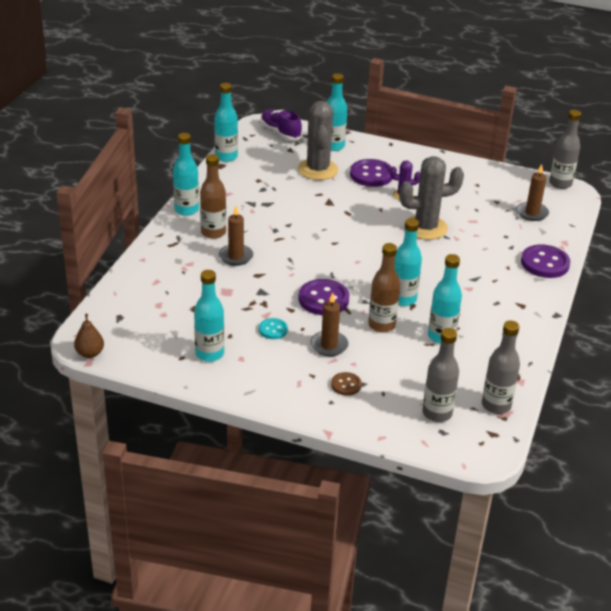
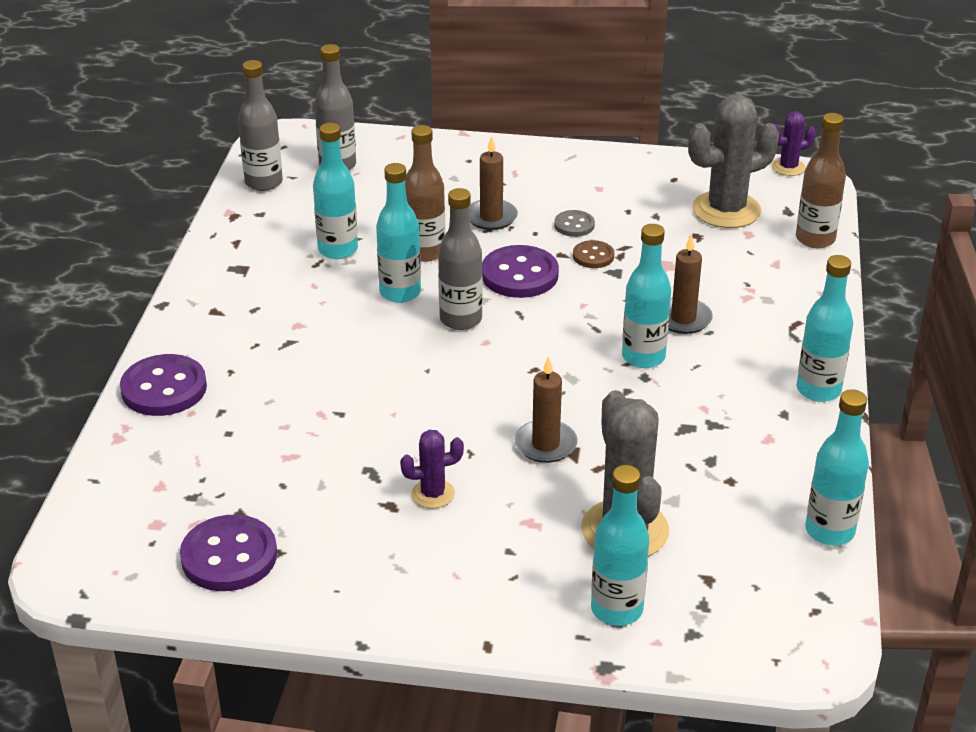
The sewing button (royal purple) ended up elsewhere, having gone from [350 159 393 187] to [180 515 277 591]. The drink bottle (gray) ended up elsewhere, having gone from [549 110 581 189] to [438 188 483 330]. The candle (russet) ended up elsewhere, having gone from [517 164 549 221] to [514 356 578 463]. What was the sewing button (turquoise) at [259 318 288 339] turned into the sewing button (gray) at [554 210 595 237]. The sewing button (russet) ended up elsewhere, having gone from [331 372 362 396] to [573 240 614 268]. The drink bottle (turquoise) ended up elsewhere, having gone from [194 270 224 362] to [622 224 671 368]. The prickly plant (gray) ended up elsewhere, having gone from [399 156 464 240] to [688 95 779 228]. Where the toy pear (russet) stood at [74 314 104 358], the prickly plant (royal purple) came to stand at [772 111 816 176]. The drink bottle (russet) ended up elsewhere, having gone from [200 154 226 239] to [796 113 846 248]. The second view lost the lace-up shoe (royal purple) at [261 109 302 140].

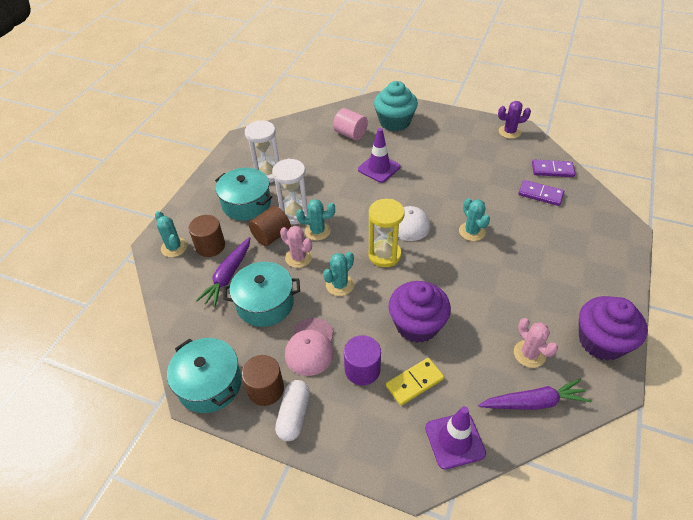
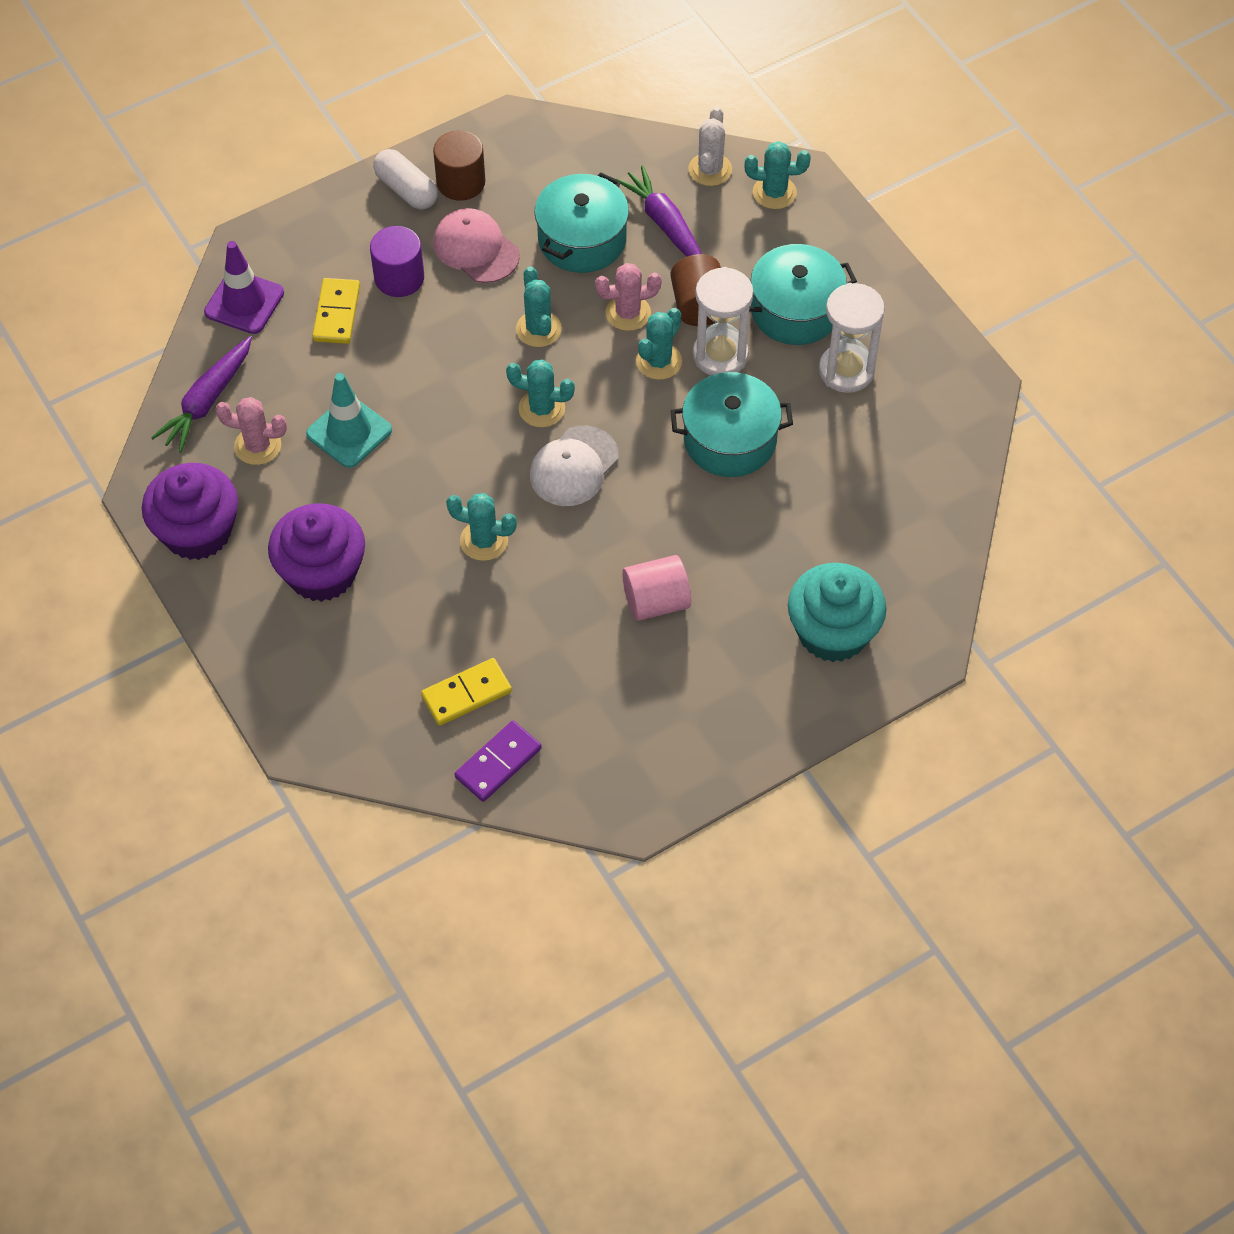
The muffin (royal purple) ended up elsewhere, having gone from [388 281 451 343] to [268 503 365 602]. The second view gained the traffic cone (turquoise) at [306 373 392 468]. What was the domino piece (royal purple) at [518 180 564 206] turned into the domino piece (yellow) at [421 658 512 726]. Where the sand timer (yellow) stood at [368 199 405 267], the prickly plant (turquoise) came to stand at [506 360 575 428]. The cylinder (rosy) ended up elsewhere, having gone from [333 108 368 140] to [622 555 691 621]. The cooking pot (turquoise) ended up elsewhere, having gone from [167 338 242 413] to [671 372 793 477]. The second view gained the prickly plant (white) at [688 106 732 186]. The second view lost the cylinder (russet) at [189 215 225 257]. The second view lost the traffic cone (royal purple) at [358 128 401 183]. The second view lost the prickly plant (royal purple) at [498 101 531 139].

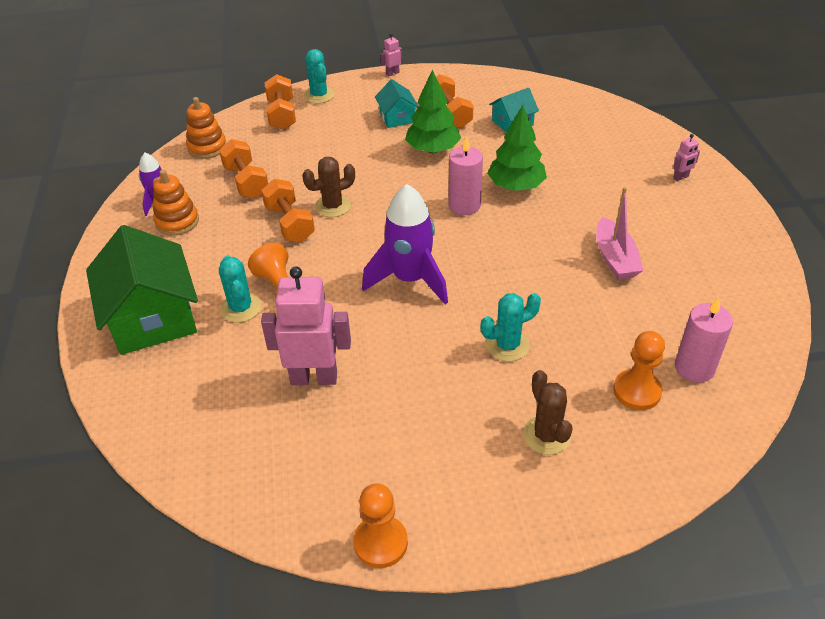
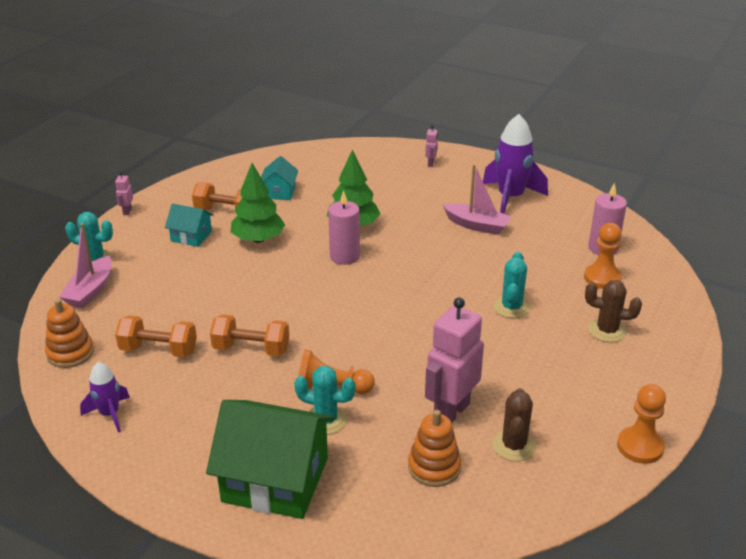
Where the dumbbell (orange-coloured) stood at [265 74 296 130], the boat (rosy) came to stand at [59 223 112 308]. The ring stacker (orange-coloured) ended up elsewhere, having gone from [153 170 199 236] to [408 410 461 487]. The toy rocket (royal purple) ended up elsewhere, having gone from [362 184 448 305] to [483 114 548 214]. The prickly plant (russet) ended up elsewhere, having gone from [302 157 355 217] to [492 388 536 461].

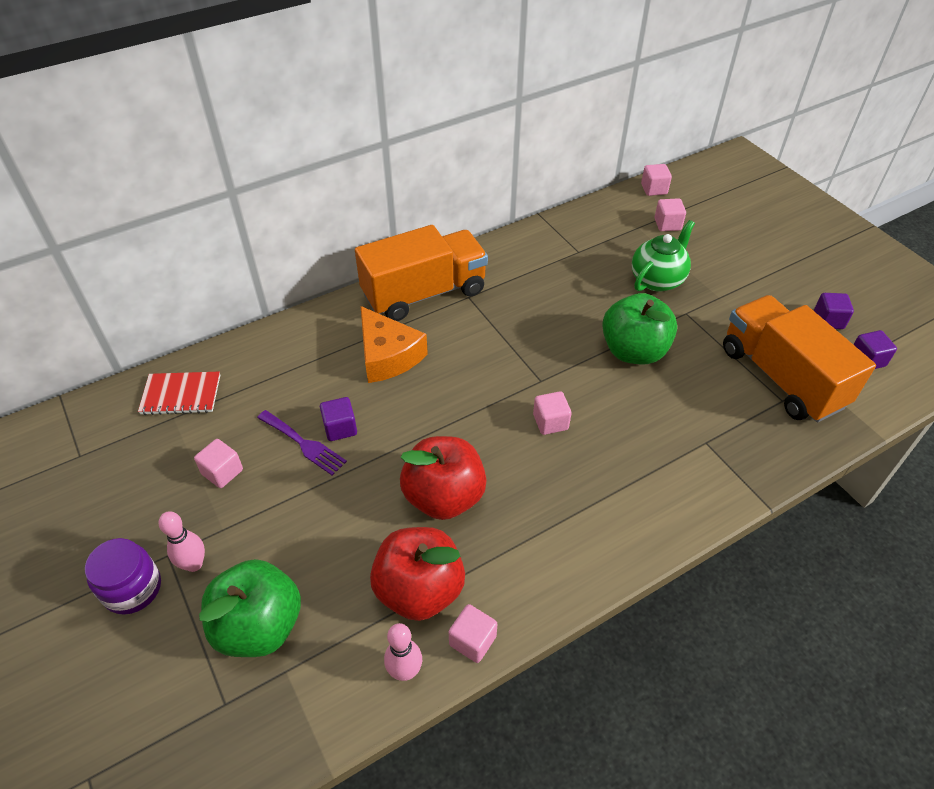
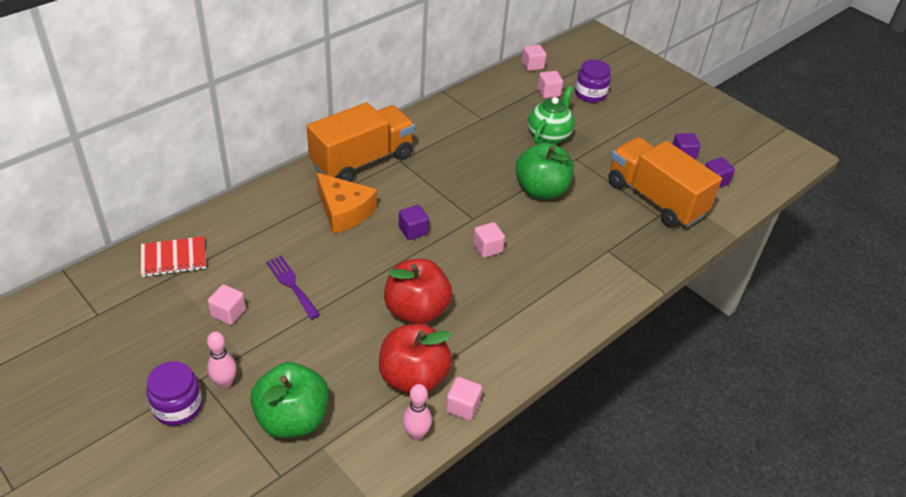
The table fork (royal purple) at [257 410 347 476] ended up facing another way, 150 degrees counterclockwise from before. The block (royal purple) ended up elsewhere, having gone from [320 397 357 441] to [399 205 429 240]. The second view gained the jam jar (royal purple) at [575 60 611 103].

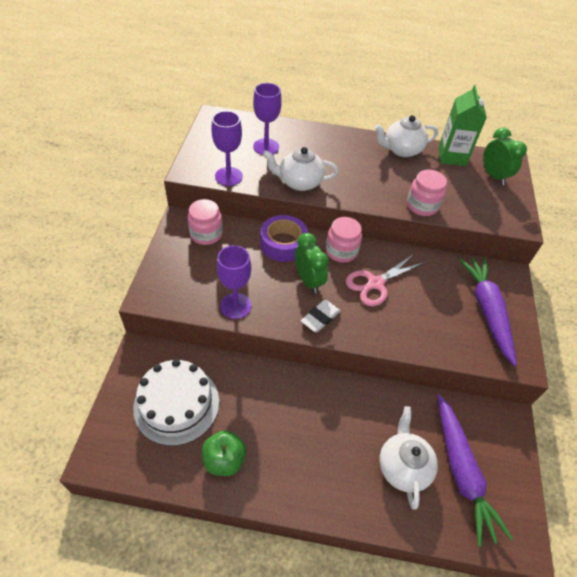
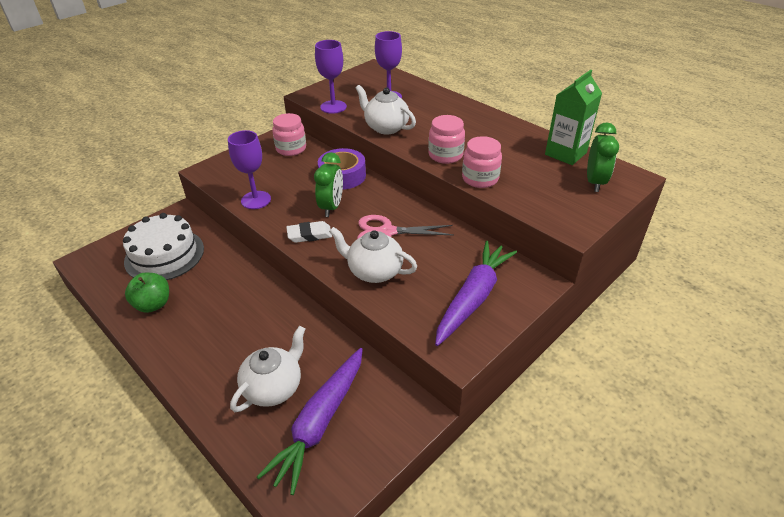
The teapot (white) ended up elsewhere, having gone from [374 115 438 157] to [329 227 417 283]. The jam jar (rosy) ended up elsewhere, having gone from [326 217 362 263] to [428 115 465 164].

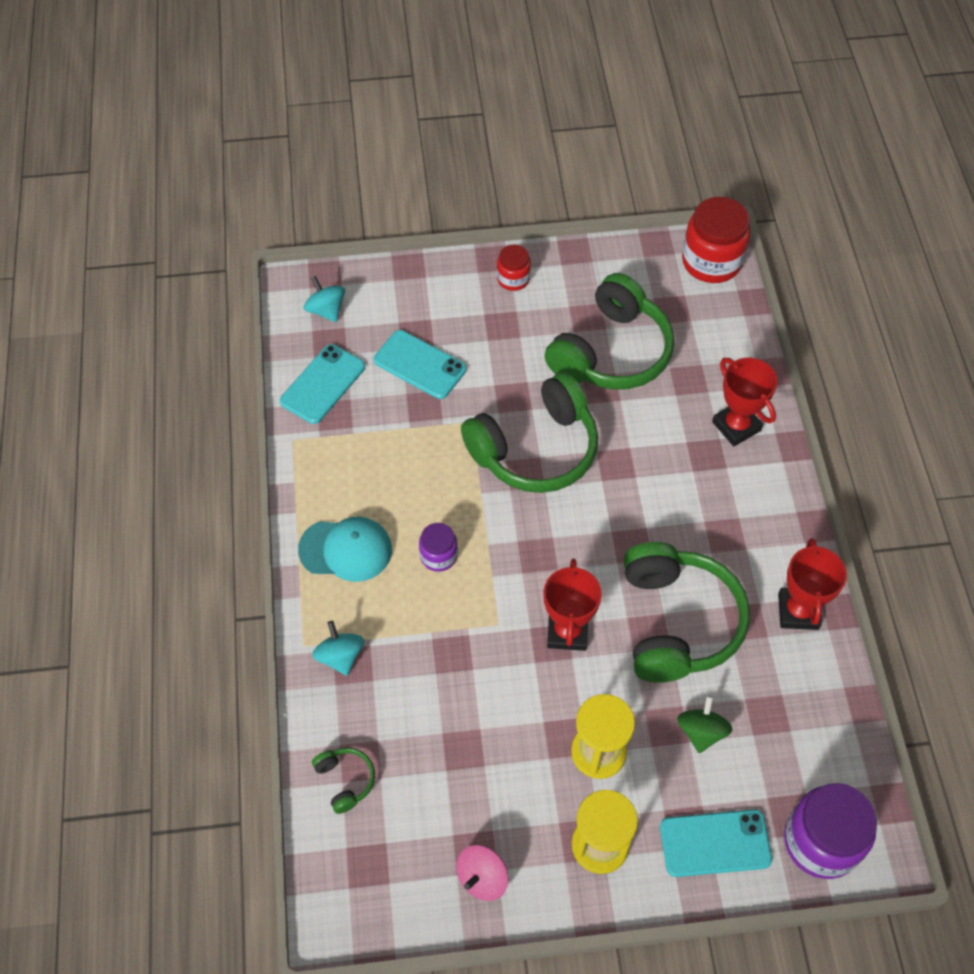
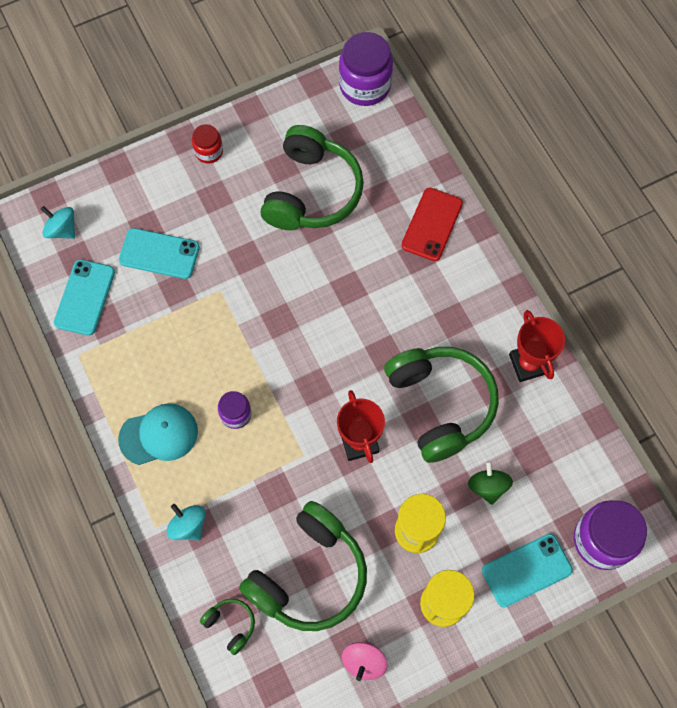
The headphones (leaf-green) ended up elsewhere, having gone from [461 372 598 493] to [239 501 367 631]. What was the jam jar (scarlet) at [682 197 750 283] turned into the jam jar (royal purple) at [339 32 393 106]. Where the award cup (scarlet) stood at [712 358 778 446], the mobile phone (scarlet) came to stand at [401 188 463 261].

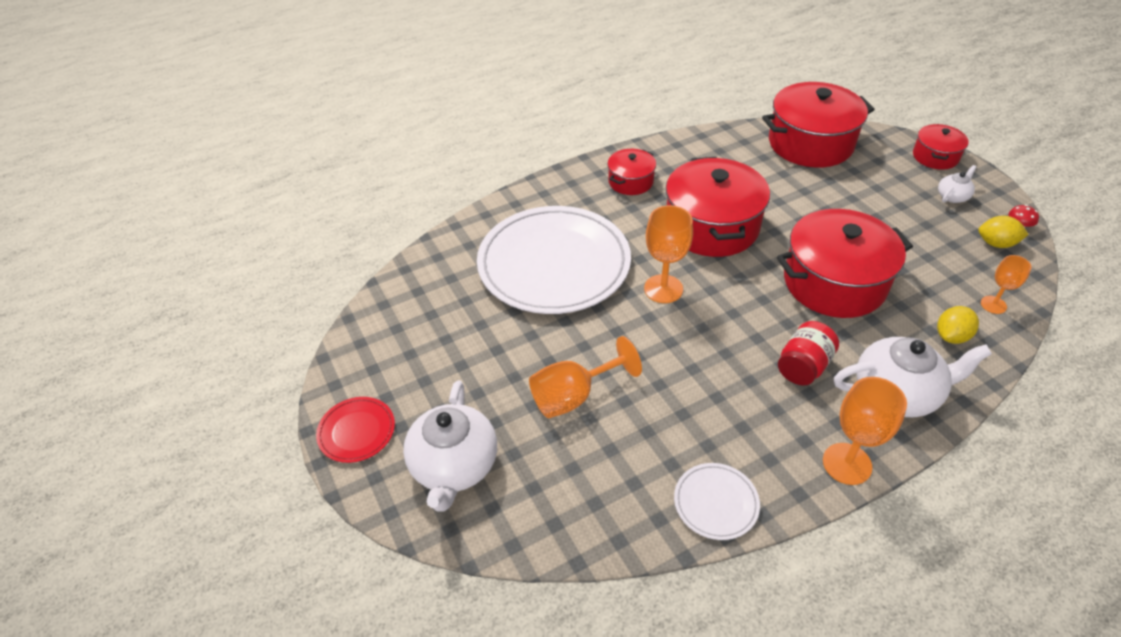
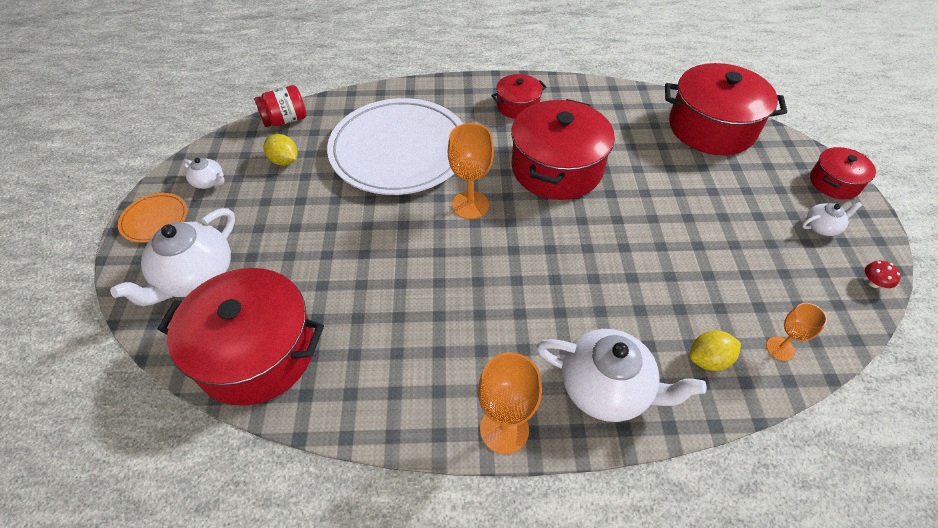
What was the flat dish (scarlet) at [316 397 395 463] turned into the flat dish (orange-coloured) at [118 193 188 243]. The cooking pot (scarlet) ended up elsewhere, having gone from [777 209 913 318] to [157 268 324 406]. The second view gained the teapot (white) at [182 158 225 189]. The jam jar (scarlet) ended up elsewhere, having gone from [778 321 839 386] to [254 85 307 127]. The toy lemon (yellow) ended up elsewhere, having gone from [978 216 1029 248] to [263 134 298 166]. The second view lost the chalice (orange-coloured) at [529 336 642 418]. The second view lost the flat dish (white) at [674 463 760 540].

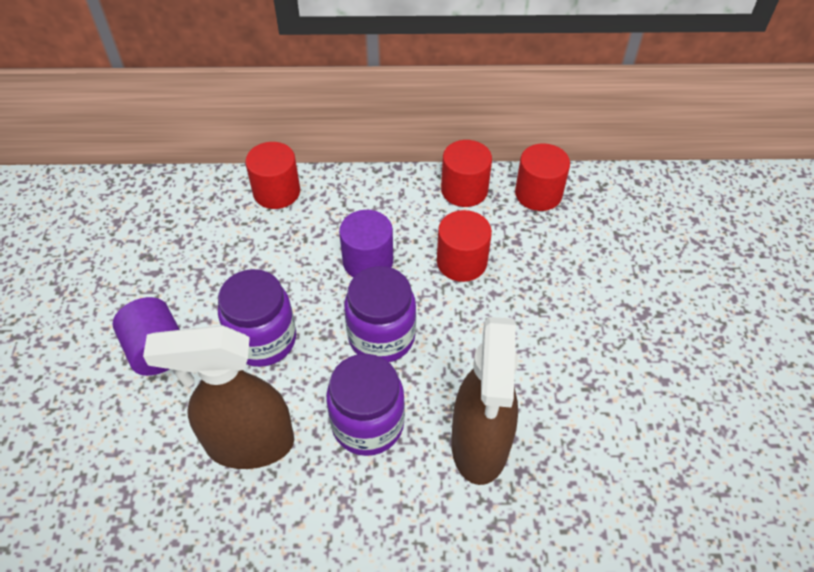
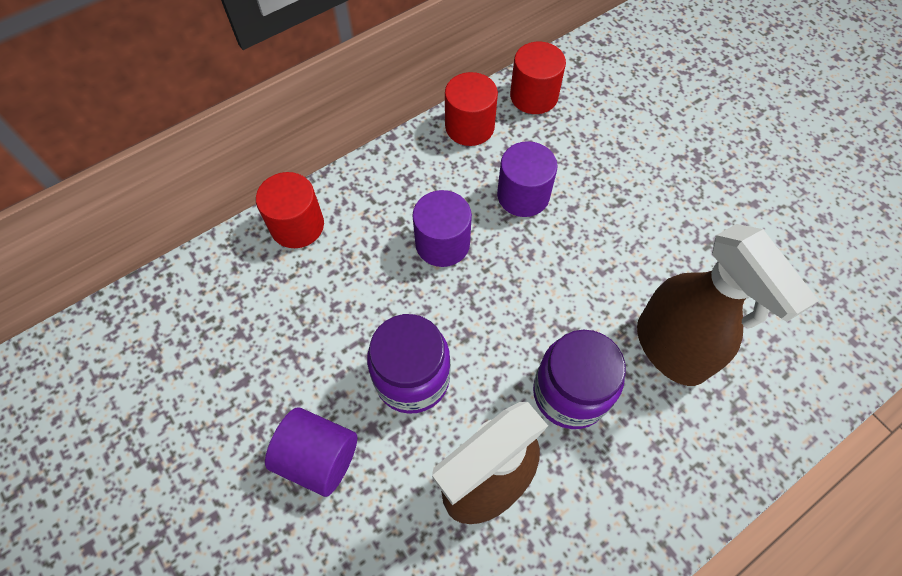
What was the cylinder (scarlet) at [437 210 492 282] turned into the cylinder (royal purple) at [497 141 558 217]. The second view lost the jam jar (royal purple) at [344 266 416 362].

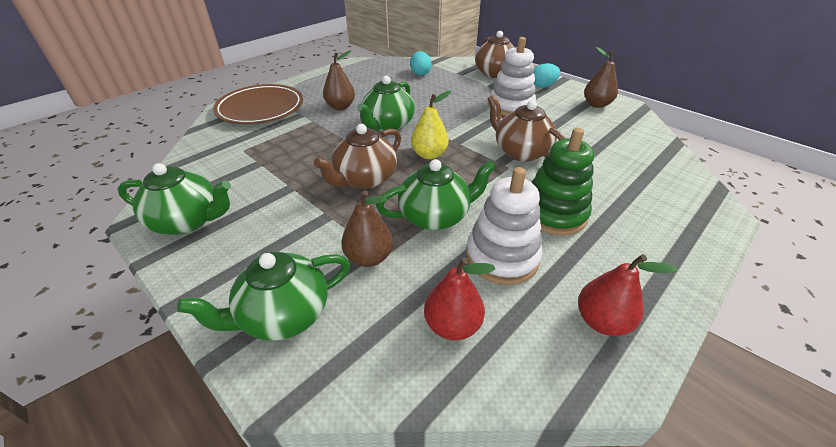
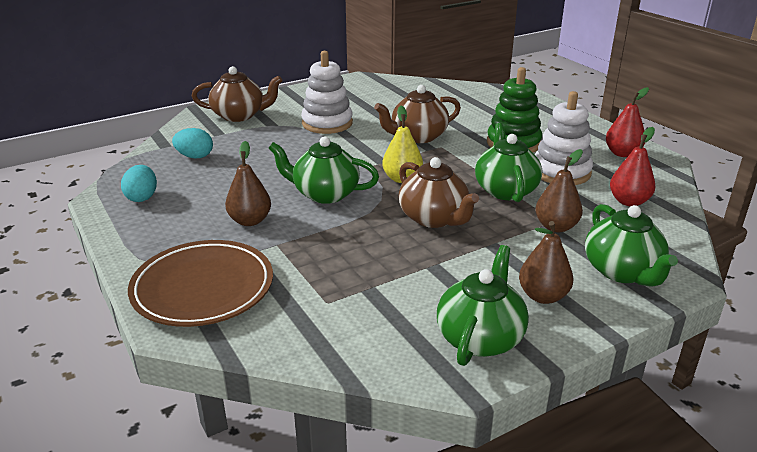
The egg shape (turquoise) ended up elsewhere, having gone from [533 63 560 88] to [121 165 157 202]. The teapot (leaf-green) at [357 76 415 131] ended up facing another way, 150 degrees clockwise from before. The toy pear (russet) ended up elsewhere, having gone from [584 47 618 108] to [519 221 573 304].

